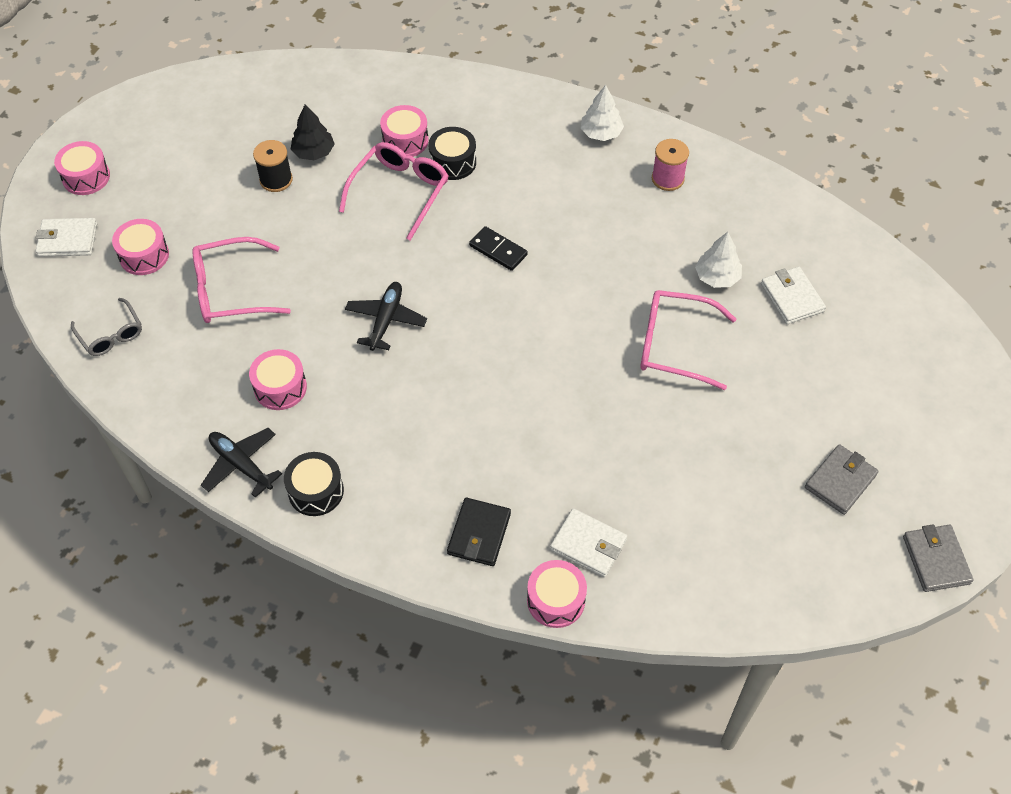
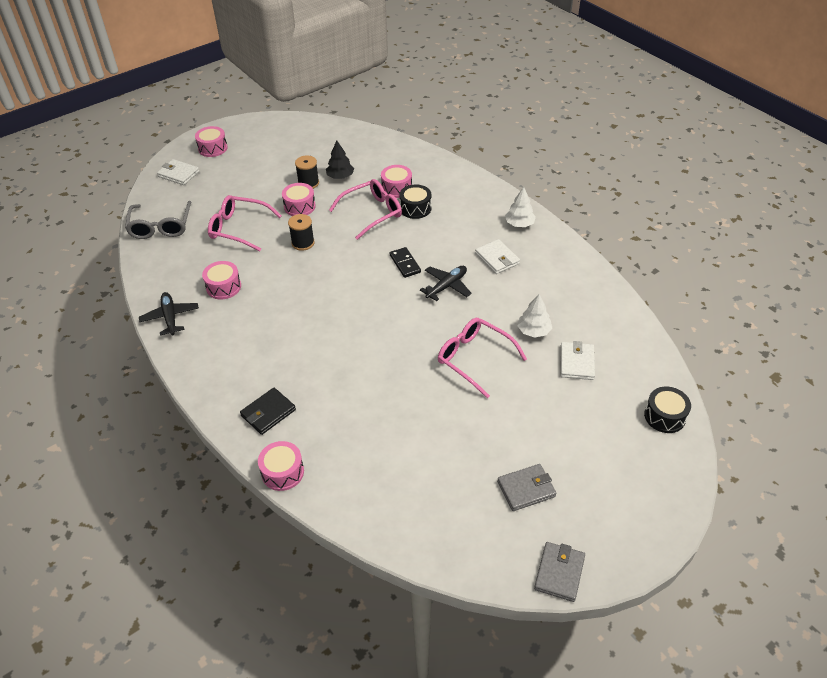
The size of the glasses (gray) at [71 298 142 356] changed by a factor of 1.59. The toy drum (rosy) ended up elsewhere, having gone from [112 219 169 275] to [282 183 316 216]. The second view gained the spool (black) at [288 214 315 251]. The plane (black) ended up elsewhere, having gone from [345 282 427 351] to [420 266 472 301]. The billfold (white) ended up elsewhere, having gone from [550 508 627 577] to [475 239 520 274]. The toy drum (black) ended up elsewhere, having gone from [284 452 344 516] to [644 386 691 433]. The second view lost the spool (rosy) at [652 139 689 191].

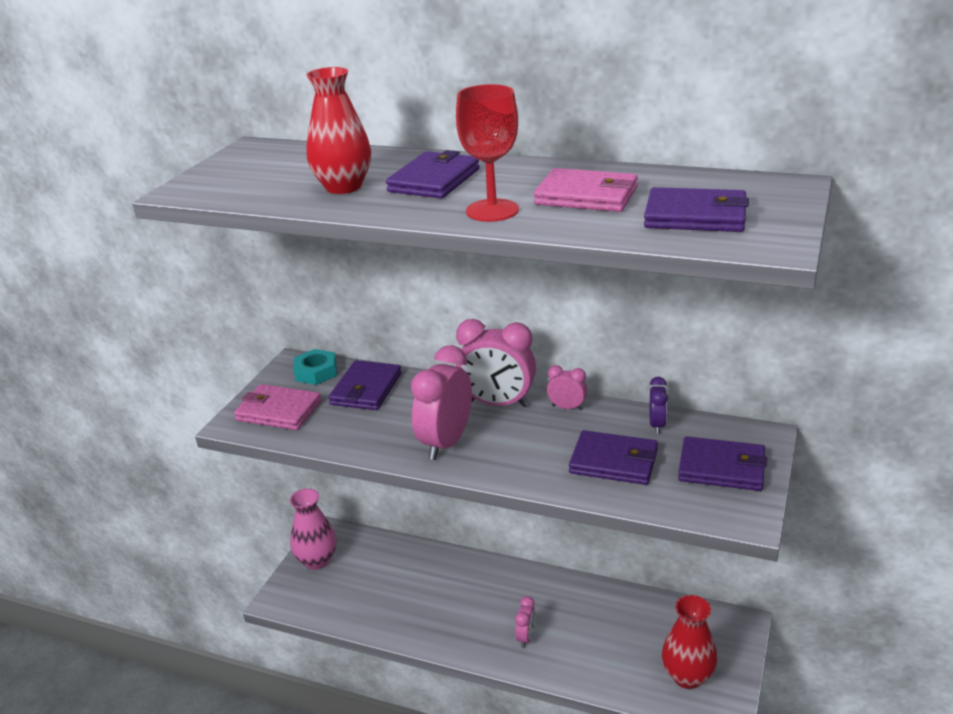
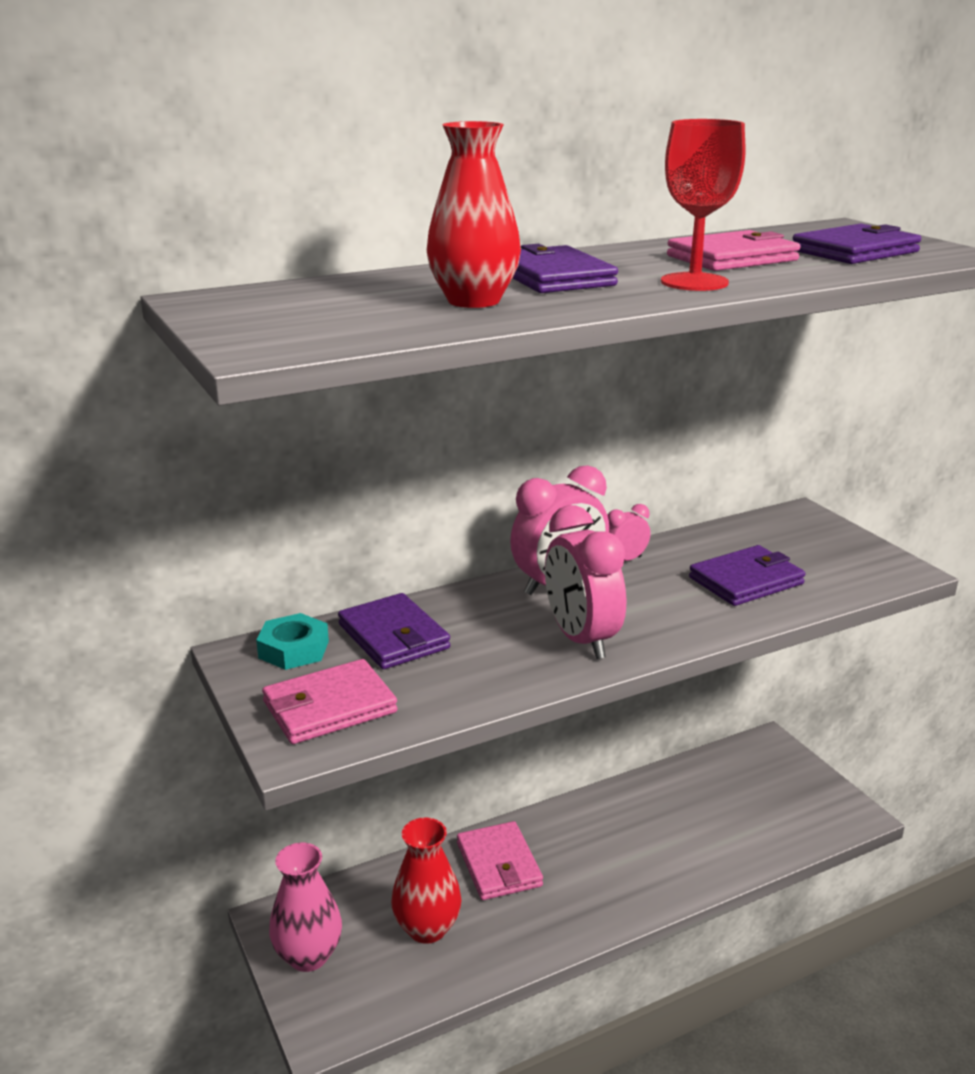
The vase (scarlet) ended up elsewhere, having gone from [662 595 717 689] to [391 817 462 944]. The second view gained the billfold (rosy) at [457 821 543 900]. The second view lost the alarm clock (rosy) at [515 596 536 648]. The second view lost the alarm clock (royal purple) at [650 377 668 434]. The second view lost the billfold (royal purple) at [678 437 767 491].

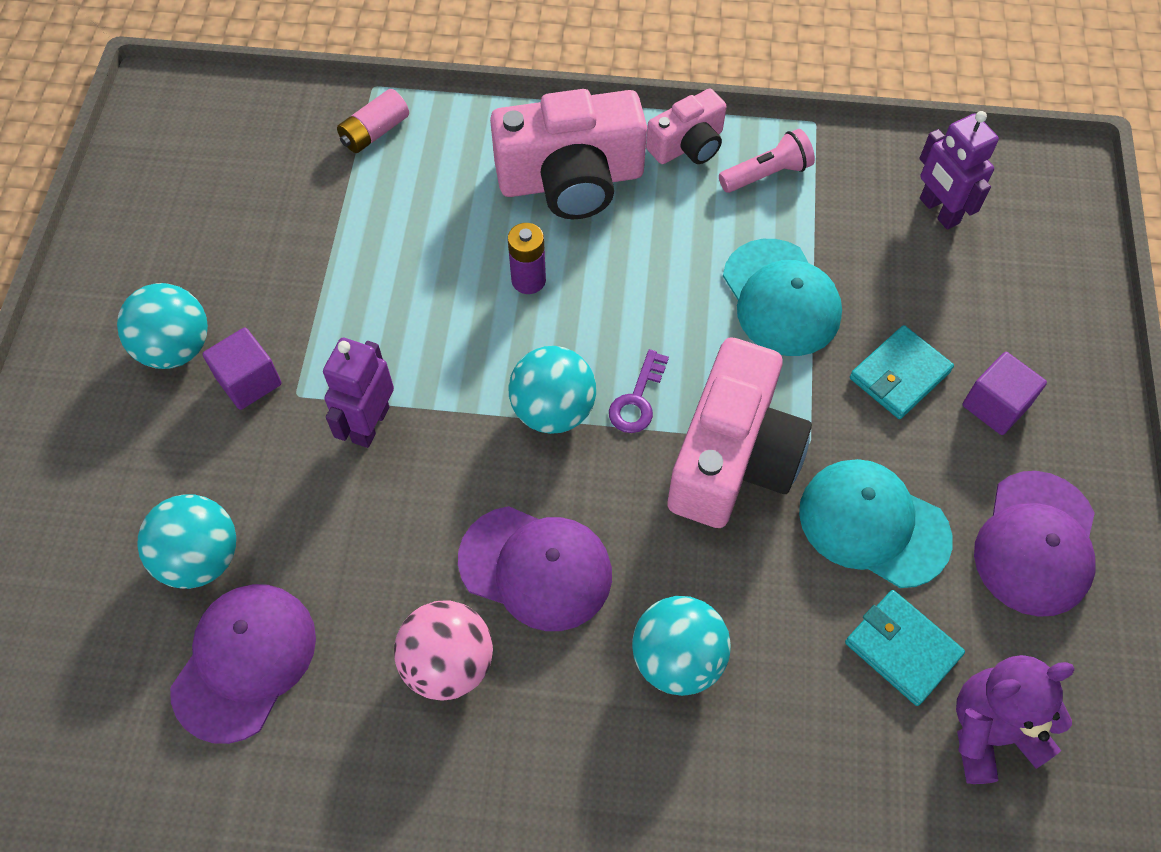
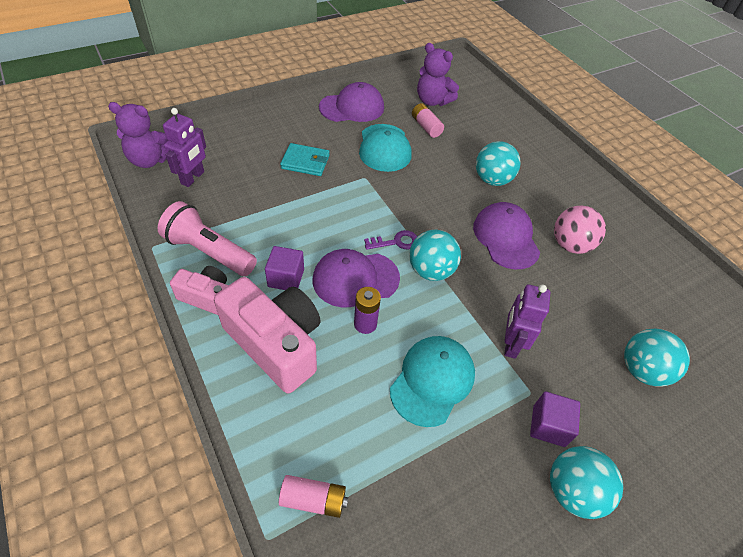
The second view gained the teddy bear (royal purple) at [108 102 168 168]. The size of the flashlight (rosy) at [719 129 815 193] changed by a factor of 1.60. The block (royal purple) ended up elsewhere, having gone from [962 352 1047 435] to [265 246 304 290]. The peaked cap (royal purple) ended up elsewhere, having gone from [170 584 316 744] to [313 249 400 307]. The peaked cap (turquoise) ended up elsewhere, having gone from [723 239 842 356] to [390 336 475 427]. Where the billfold (turquoise) stood at [845 590 965 706], the battery (rosy) came to stand at [412 103 444 138]. The robot (royal purple) at [323 338 394 448] ended up facing another way, 120 degrees clockwise from before. The second view lost the camera (rosy) at [667 338 812 528].

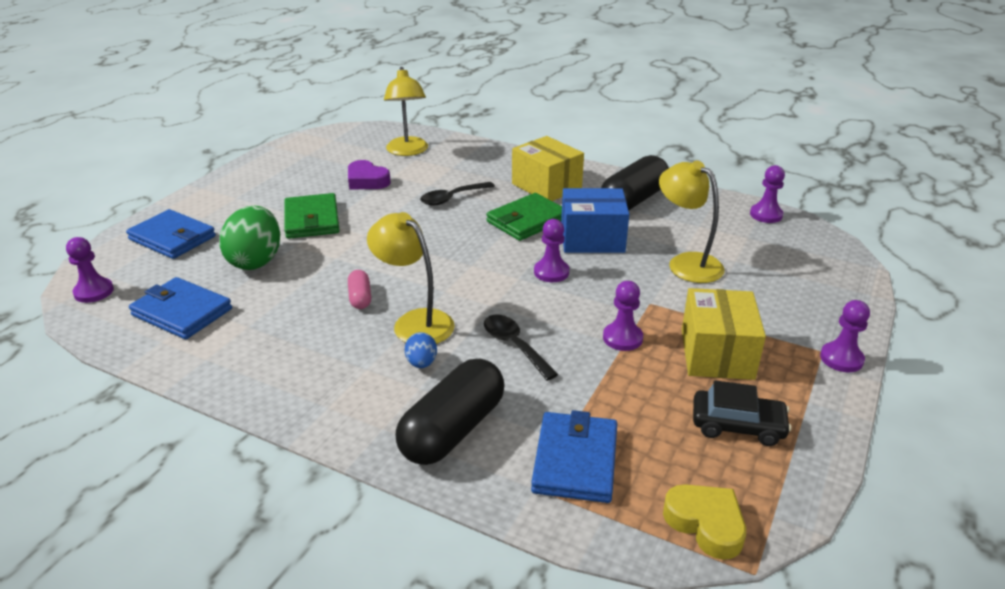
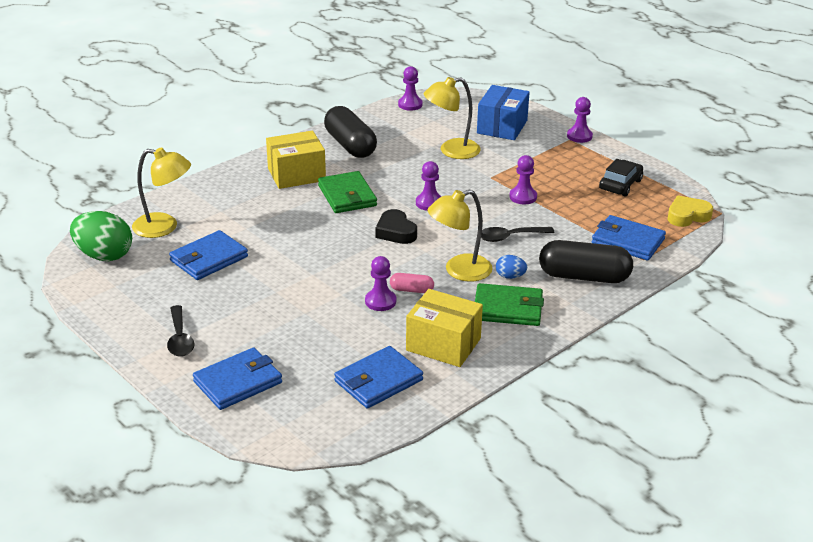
The egg shape (leaf-green) ended up elsewhere, having gone from [219 205 280 270] to [70 211 132 261]. The spoon (black) ended up elsewhere, having gone from [420 182 495 205] to [167 305 194 357]. Where the love heart (royal purple) stood at [348 160 391 189], the billfold (blue) came to stand at [169 230 248 280]. The chess pawn (royal purple) ended up elsewhere, having gone from [66 237 114 303] to [365 256 396 311]. The second view gained the love heart (black) at [375 209 417 244]. The package (yellow) ended up elsewhere, having gone from [682 288 766 380] to [406 289 483 367]. The billfold (leaf-green) ended up elsewhere, having gone from [284 193 340 239] to [475 283 544 326]. The package (blue) ended up elsewhere, having gone from [561 188 629 253] to [477 85 530 140]. The pill (black) at [396 359 505 465] ended up facing another way, 45 degrees counterclockwise from before.

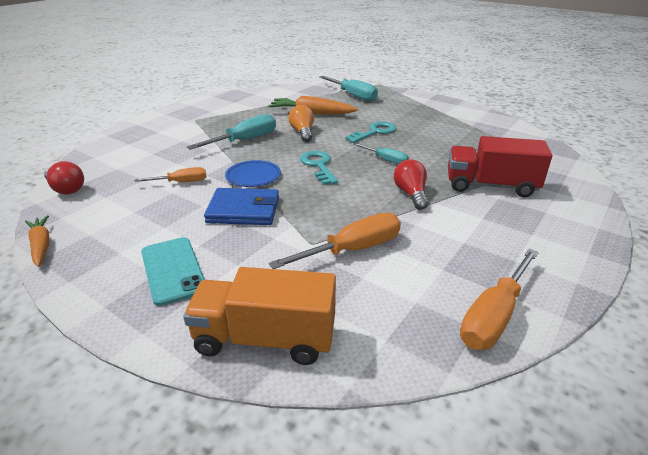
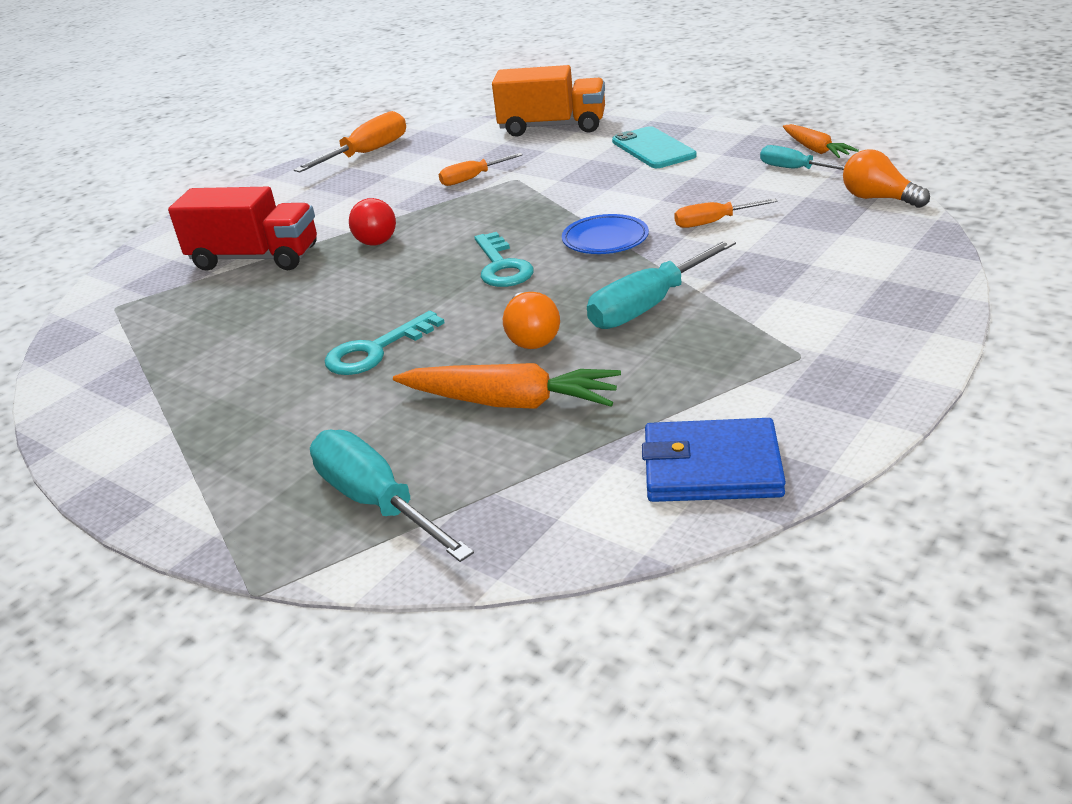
The size of the hand screwdriver (orange-coloured) at [269 213 401 269] changed by a factor of 0.60. The billfold (blue) ended up elsewhere, having gone from [204 188 279 225] to [642 418 786 502]. The hand screwdriver (turquoise) ended up elsewhere, having gone from [353 143 409 164] to [760 145 845 170]. What was the light bulb (scarlet) at [44 161 84 194] turned into the light bulb (orange-coloured) at [843 149 930 208].

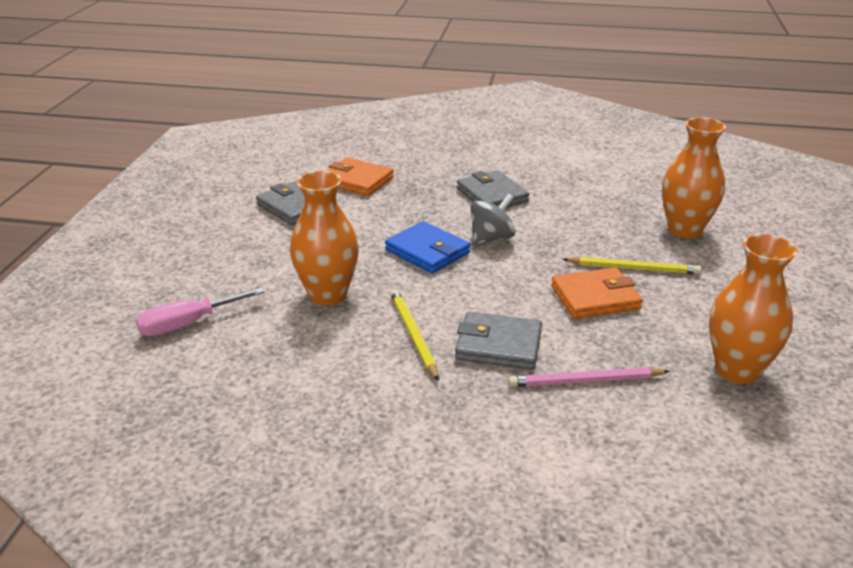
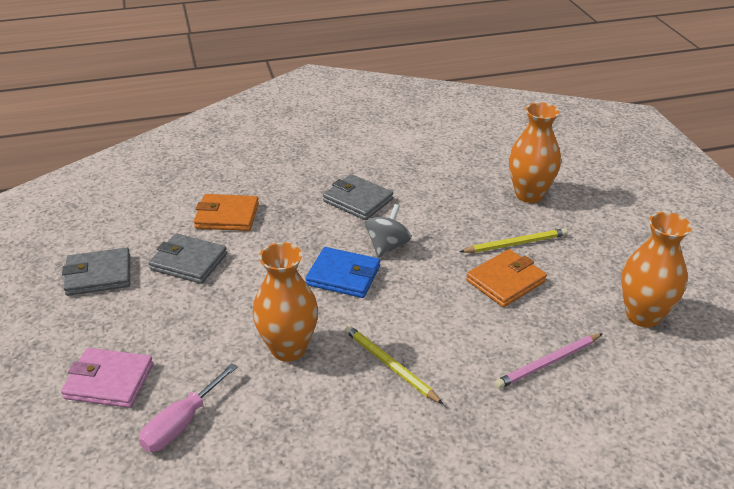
The second view gained the billfold (rosy) at [61 348 153 408]. The billfold (gray) ended up elsewhere, having gone from [455 312 542 370] to [62 248 130 296].

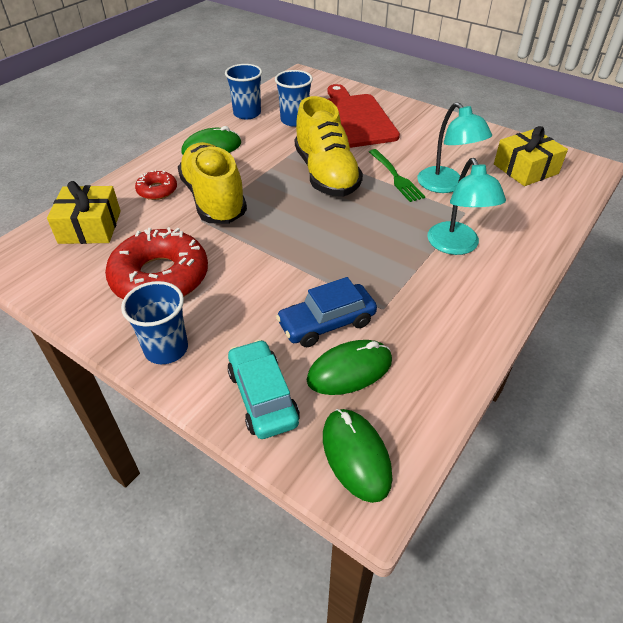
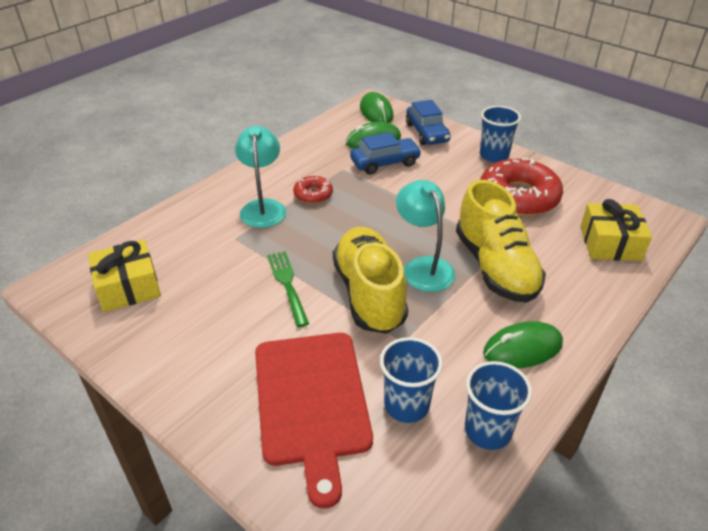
The donut (scarlet) ended up elsewhere, having gone from [135 170 177 200] to [293 176 333 204]. The reading lamp (turquoise) ended up elsewhere, having gone from [417 102 492 193] to [396 180 456 292]. What was the car (turquoise) at [227 339 300 439] turned into the car (blue) at [406 100 451 145].

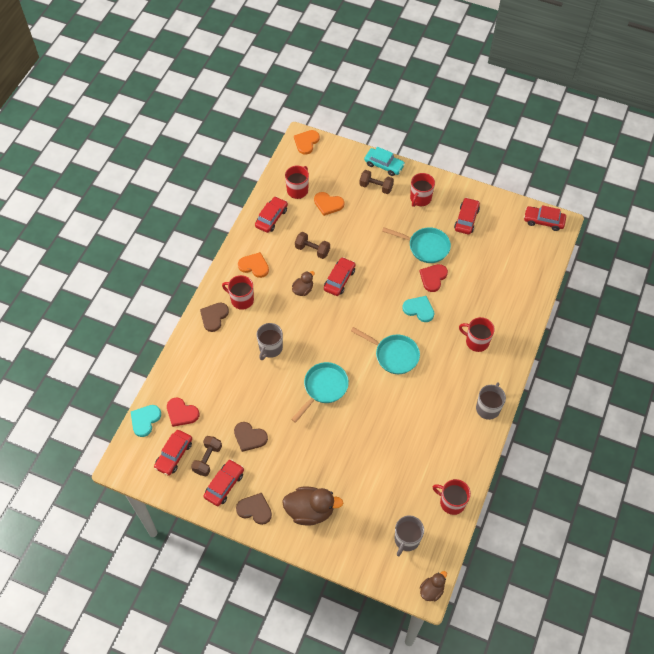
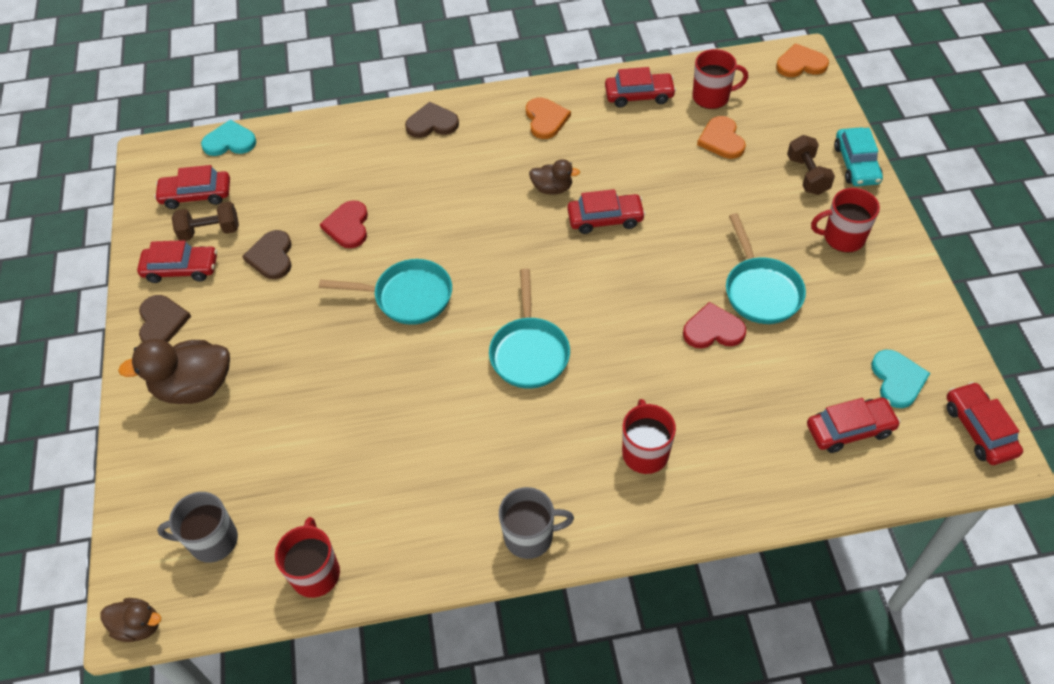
The rubber duck (russet) at [282 487 343 525] ended up facing another way, 105 degrees clockwise from before. The love heart (scarlet) ended up elsewhere, having gone from [167 397 199 427] to [320 200 368 248]. The car (scarlet) ended up elsewhere, having gone from [454 198 480 235] to [807 398 901 453]. The love heart (turquoise) ended up elsewhere, having gone from [402 296 435 322] to [871 349 930 408]. The second view lost the coffee mug (scarlet) at [222 275 254 310]. The second view lost the coffee mug (gray) at [257 323 283 360]. The second view lost the dumbbell (russet) at [295 232 330 259].

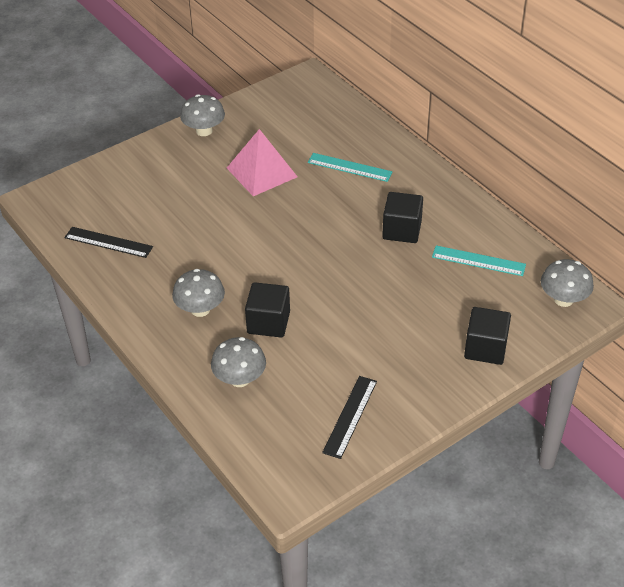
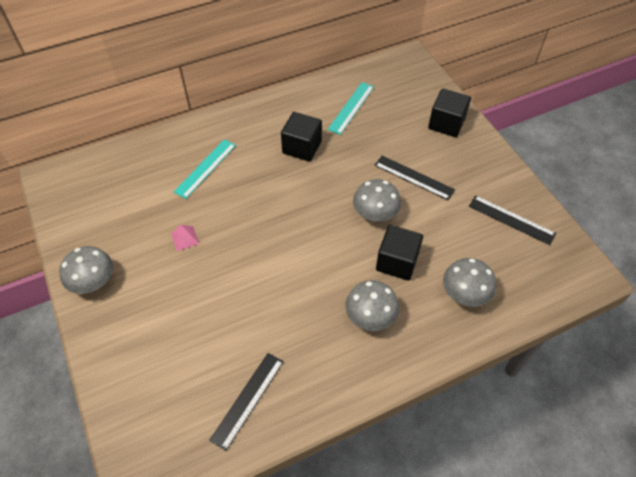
The size of the pyramid (rosy) at [227 129 297 196] changed by a factor of 0.42. The toadstool (gray) ended up elsewhere, having gone from [541 259 594 307] to [353 179 401 222]. The second view gained the straightedge (black) at [375 156 455 200].

